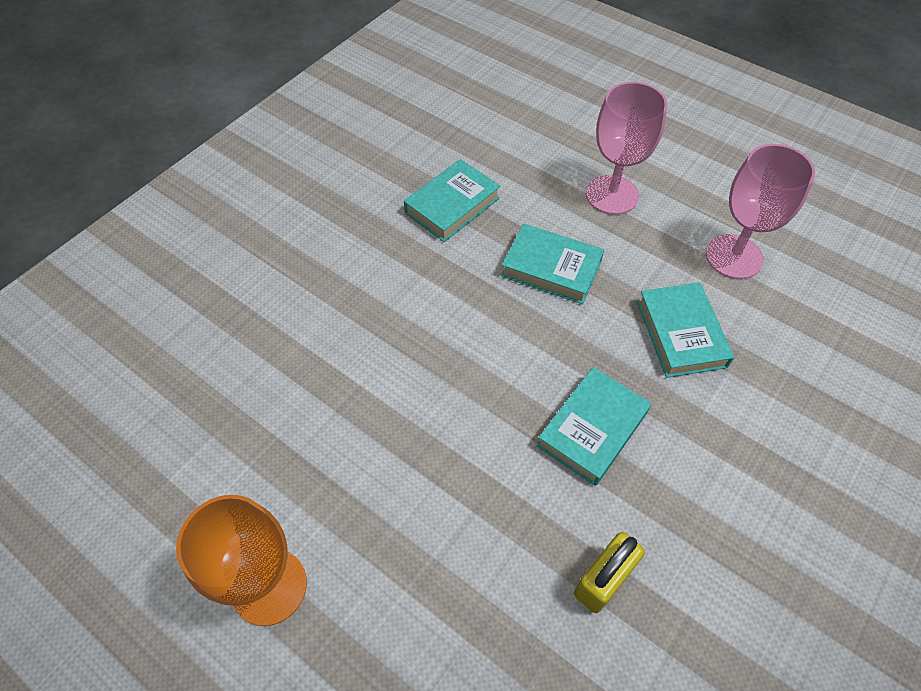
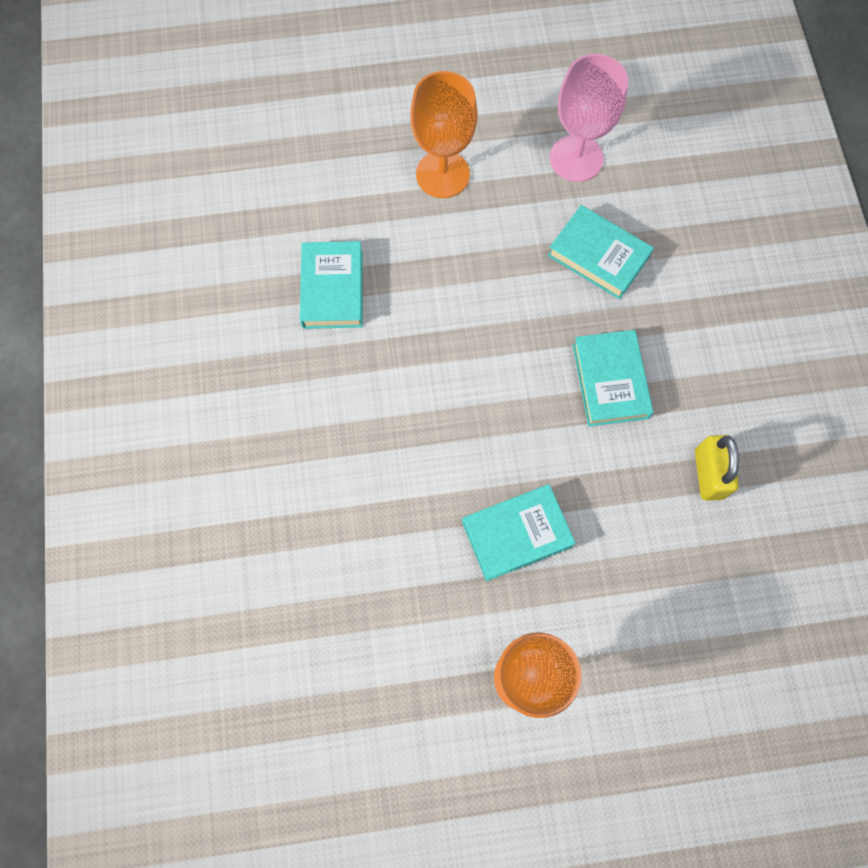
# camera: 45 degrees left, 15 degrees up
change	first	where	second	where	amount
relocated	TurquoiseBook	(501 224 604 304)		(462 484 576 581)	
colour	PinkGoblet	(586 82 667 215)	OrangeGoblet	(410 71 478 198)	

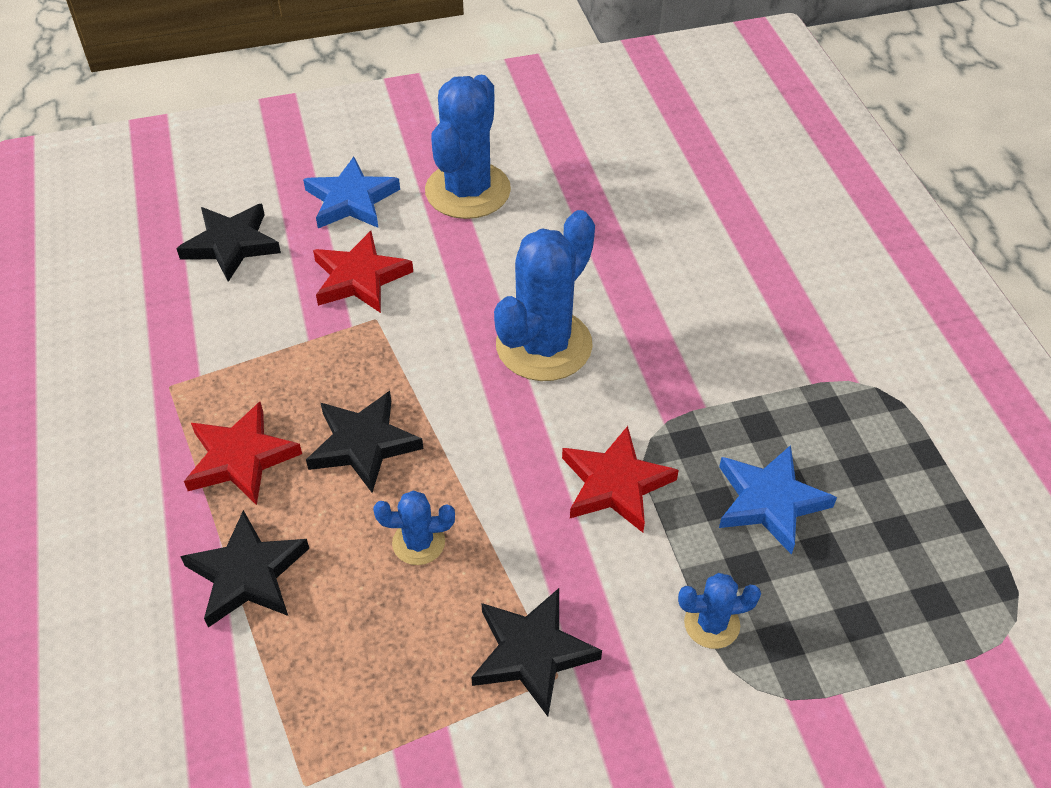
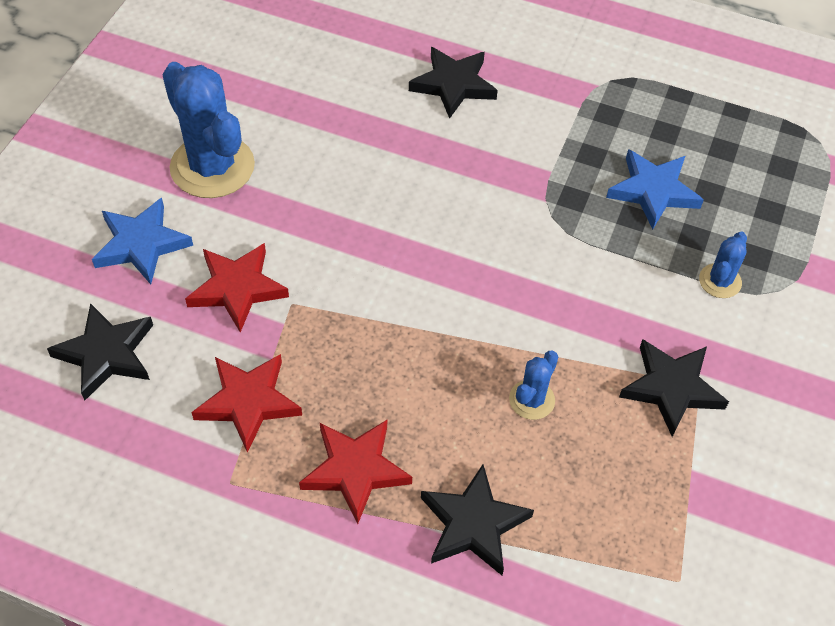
# camera: 55 degrees left, 5 degrees up
change	first	where	second	where	amount
relocated	BlackStar	(306 391 423 493)		(409 47 498 119)	
missing	BlueCactus	(494 210 595 381)			
relocated	RedStar	(562 426 679 533)		(191 354 302 453)	

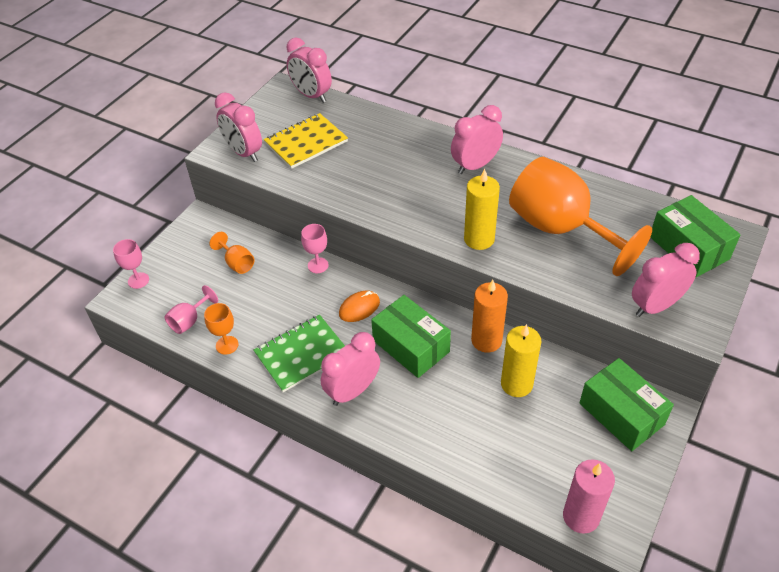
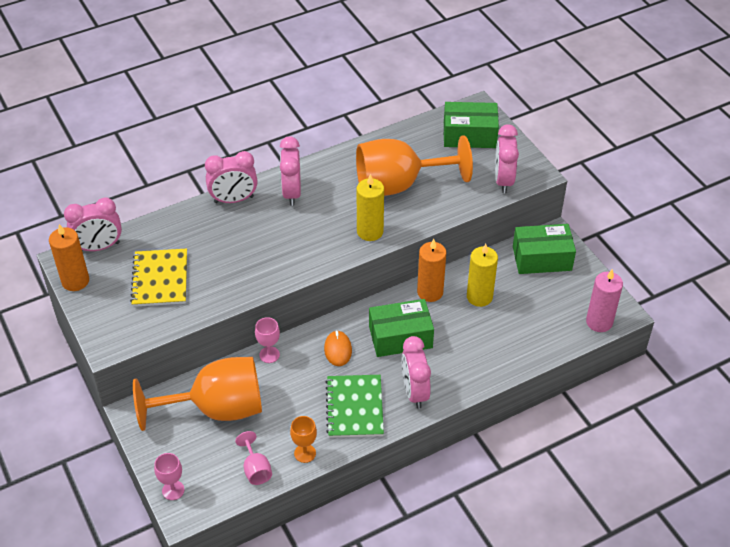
# camera: 60 degrees left, 0 degrees up
change	first	where	second	where	amount
size	OrangeGoblet	(210 232 254 274)		(133 357 262 431)	x2.44
relocated	PinkClock	(215 92 262 162)		(205 151 258 203)	
appeared			OrangeCandle	(49 224 89 291)	

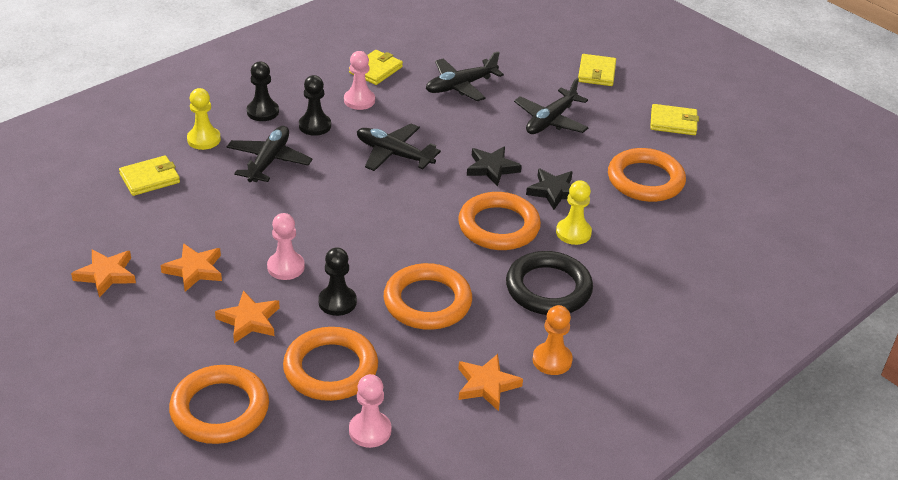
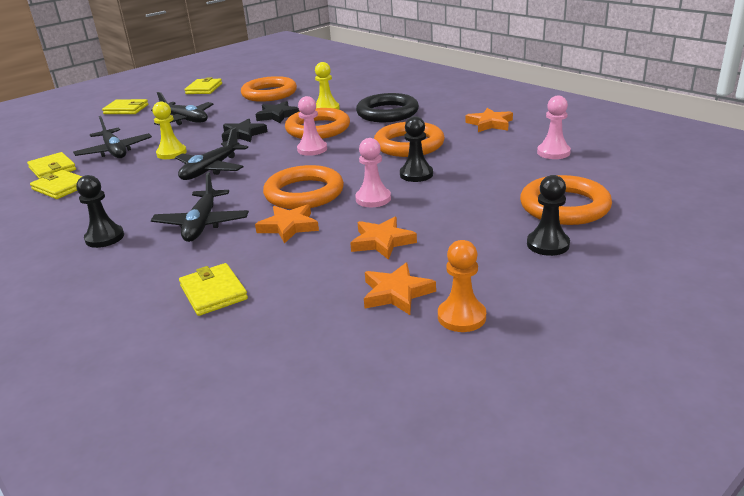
# camera: 85 degrees left, 10 degrees down
change	first	where	second	where	amount
relocated	YellowPawn	(187 88 221 150)		(152 102 187 159)	
relocated	OrangeStar	(215 291 280 343)		(255 204 319 244)	
spun	BlackPlane	(227 126 313 182)		(151 172 249 242)	105 degrees counterclockwise
relocated	OrangeRing	(283 327 378 401)		(263 165 344 209)	
relocated	BlackPawn	(299 75 331 136)		(527 175 570 256)	
relocated	PinkPawn	(344 51 375 110)		(297 96 327 156)	
relocated	OrangePawn	(533 305 573 375)		(438 240 486 332)	
appeared			YellowWallet	(27 152 76 179)	

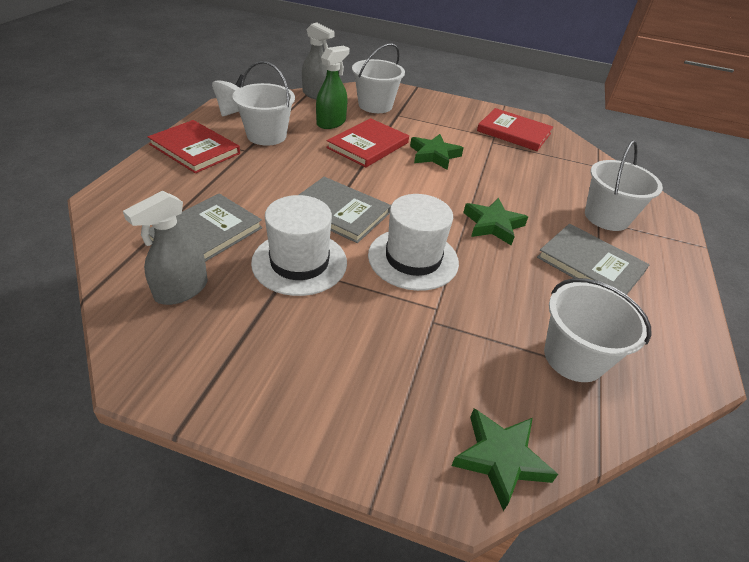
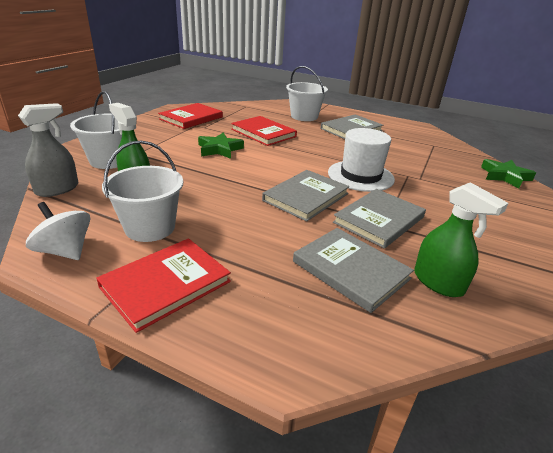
# camera: 80 degrees left, 10 degrees down
change	first	where	second	where	amount
colour	GreySprayBottle	(123 191 208 305)	GreenSprayBottle	(414 182 508 297)	
exchanged	WhiteHat	(251 195 347 296)	GreyBook	(333 189 426 249)	
relocated	RedBook	(326 118 409 167)		(231 116 297 146)	
missing	GreenStar	(463 198 528 245)			
missing	WhiteBucket	(544 278 652 382)			

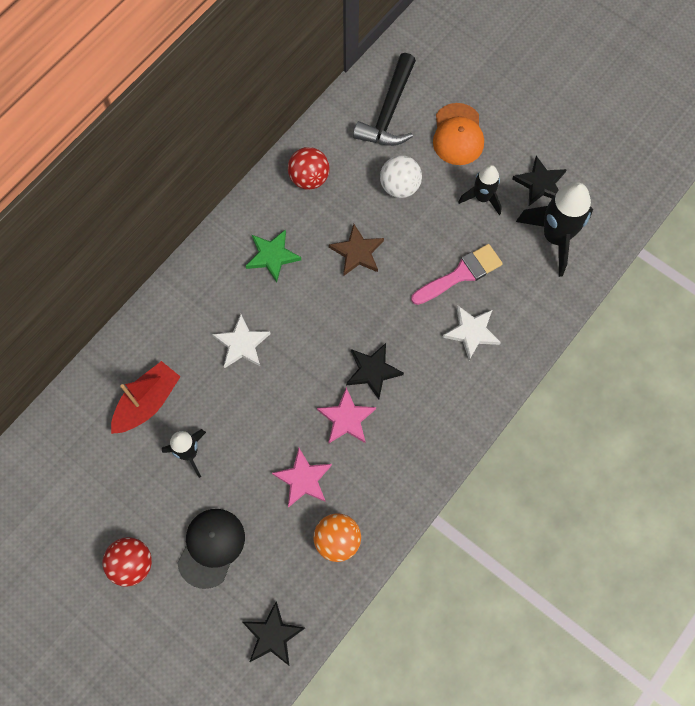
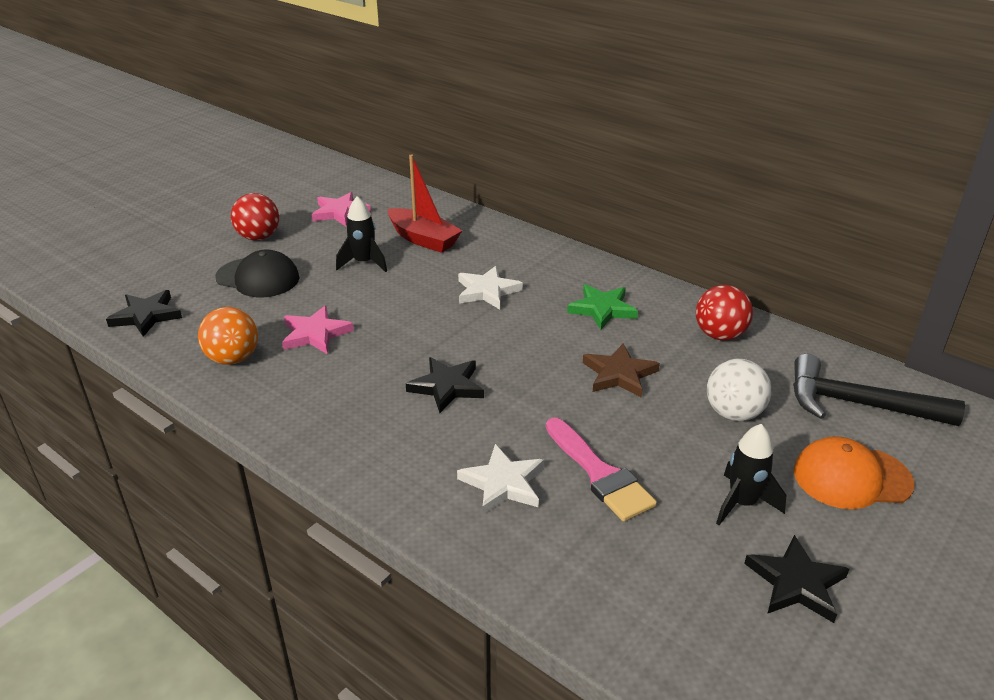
# camera: 90 degrees right, 35 degrees down
change	first	where	second	where	amount
relocated	PinkStar	(317 387 376 443)		(312 192 371 226)	
missing	BlackRocket	(516 182 593 277)			

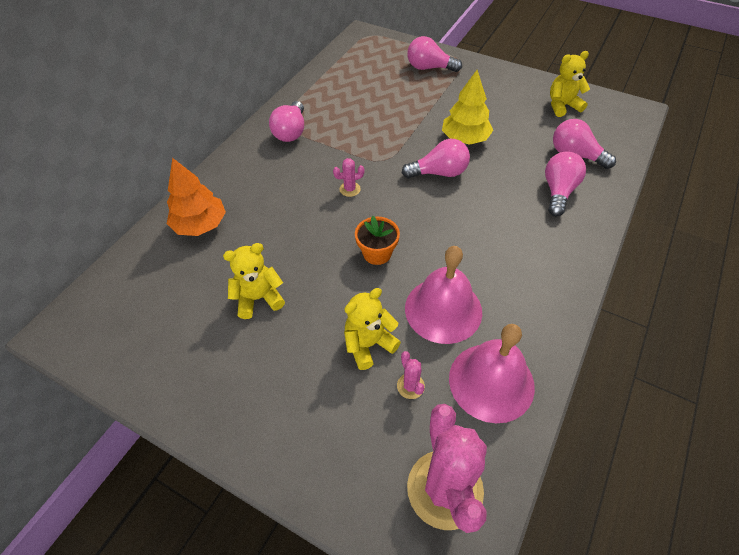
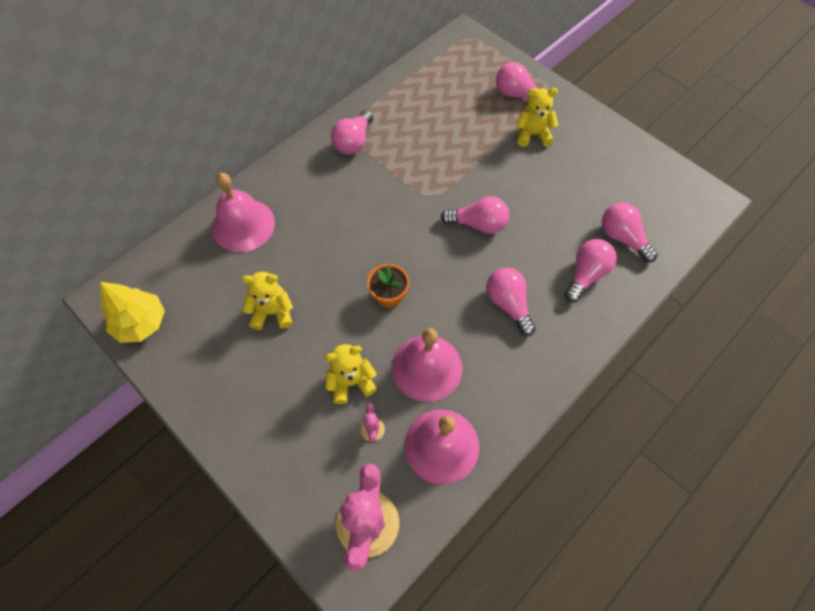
# camera: 15 degrees right, 10 degrees up
change	first	where	second	where	amount
exchanged	OrangeTree	(167 158 226 236)	PinkBell	(212 173 275 252)	
missing	PinkCactus	(333 158 364 197)			
relocated	YellowTree	(442 70 493 145)		(100 282 165 343)	
relocated	YellowTeddyBear	(550 51 590 117)		(516 88 558 147)	
appeared			PinkLightBulb	(486 267 536 336)	

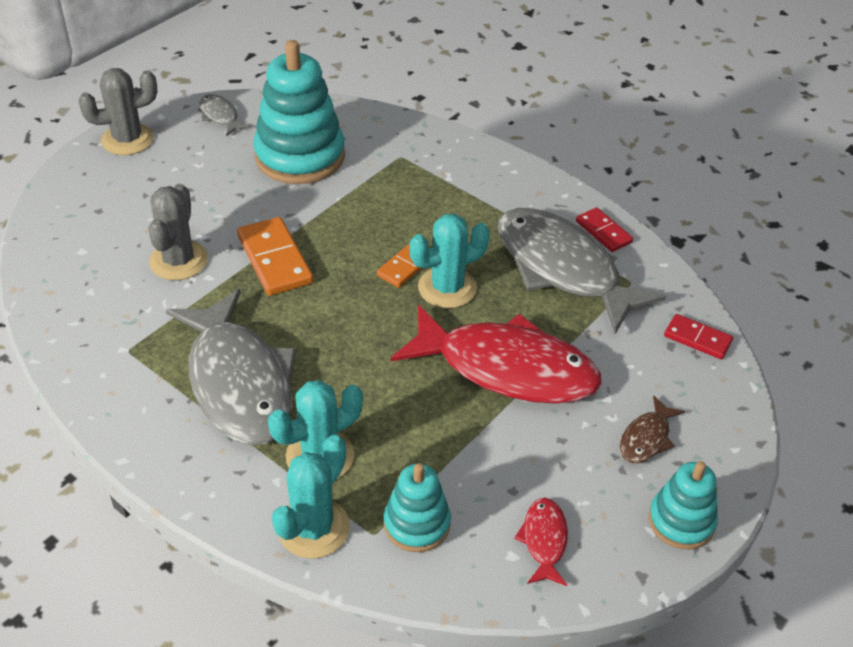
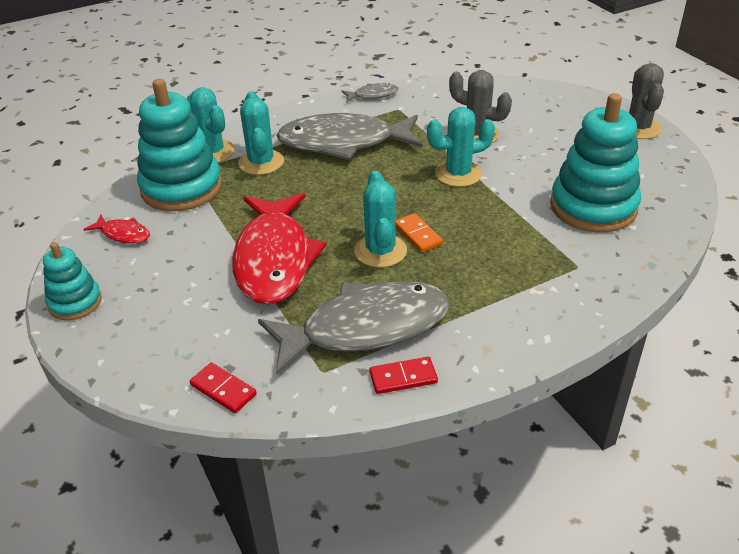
# camera: 115 degrees right, 5 degrees down
change	first	where	second	where	amount
relocated	GreyFish	(199 94 251 136)		(342 83 398 102)	
exchanged	OrangeDomino	(237 217 313 296)	TurquoiseCactus	(427 107 495 187)	
size	TurquoiseStackingToy	(384 463 451 552)		(137 79 222 211)	x1.83
spun	RedFish	(391 305 601 404)		(232 193 326 305)	45 degrees counterclockwise
missing	BrownFish	(620 395 685 464)			
spun	RedDomino	(664 314 733 359)		(190 362 257 413)	75 degrees clockwise

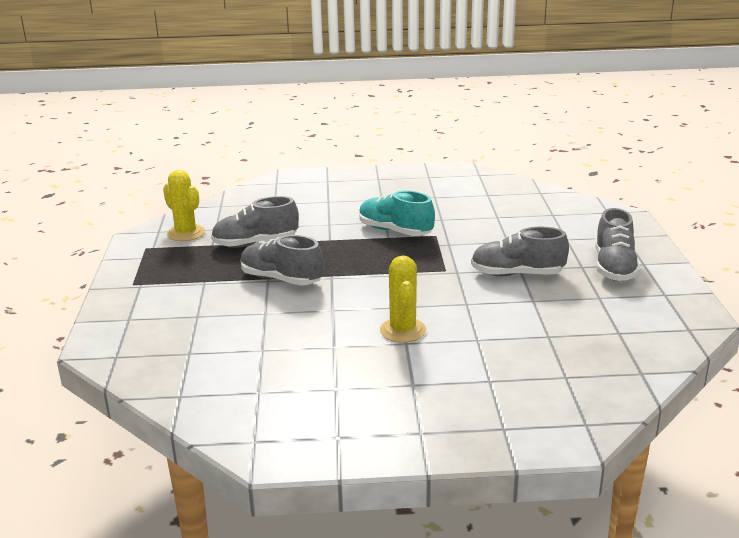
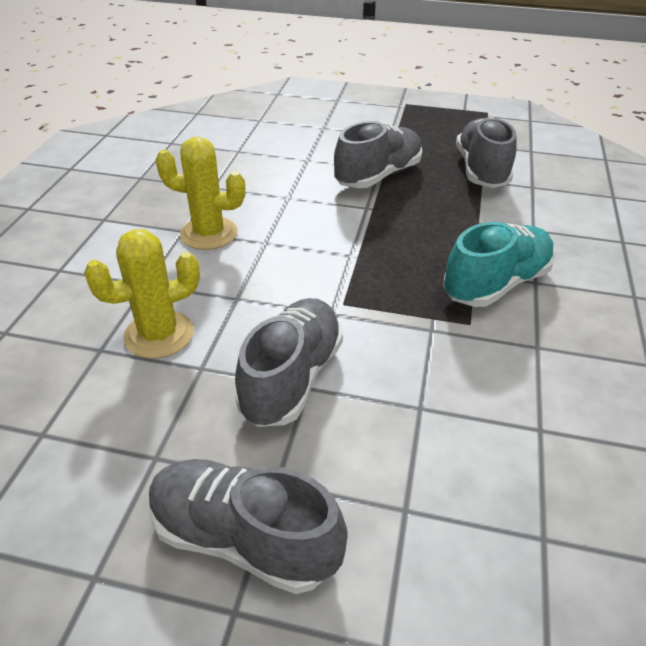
# camera: 105 degrees right, 15 degrees up
change	first	where	second	where	amount
relocated	YellowCactus	(163 170 205 241)		(84 229 200 359)	

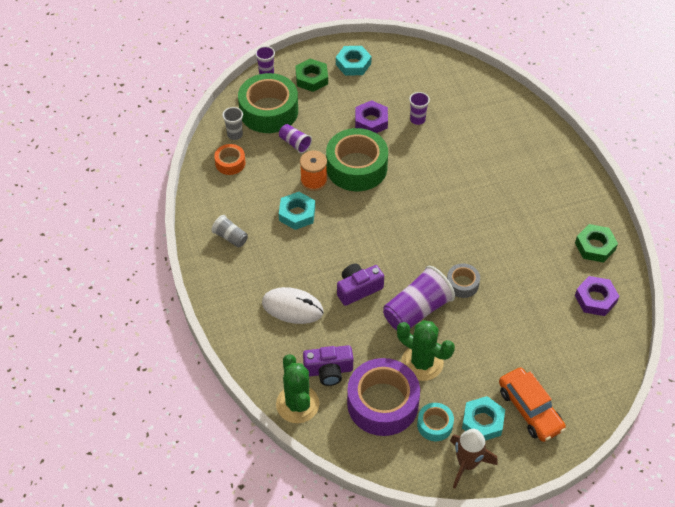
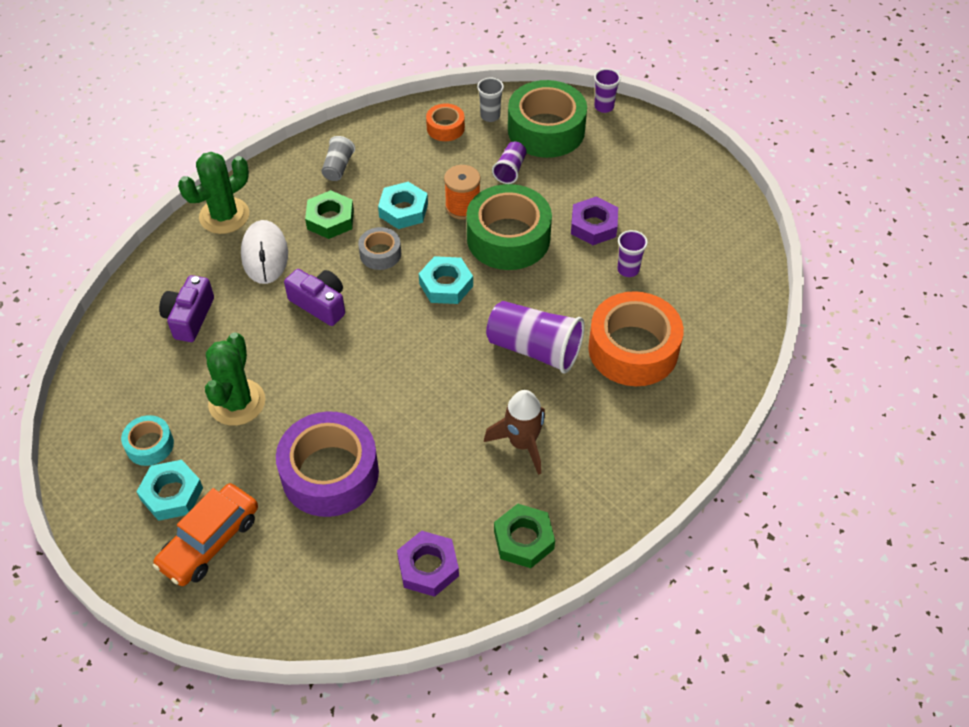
# camera: 65 degrees right, 0 degrees up
change	first	where	second	where	amount
relocated	GreenCactus	(276 354 319 423)		(178 152 249 234)	
relocated	GreenNut	(295 59 328 92)		(305 190 354 239)	
spun	PurpleCamera	(303 345 353 386)		(159 275 214 342)	45 degrees clockwise
relocated	TurquoiseNut	(336 46 372 76)		(419 256 473 304)	
relocated	PurpleTape	(347 358 420 436)		(276 411 379 517)	
relocated	PurpleCup	(383 266 455 330)		(486 301 585 373)	
relocated	GreyTape	(447 263 480 298)		(358 227 401 270)	
relocated	BrownRocket	(450 429 498 489)		(484 390 545 475)	
appeared			OrangeTape	(588 291 684 386)	

